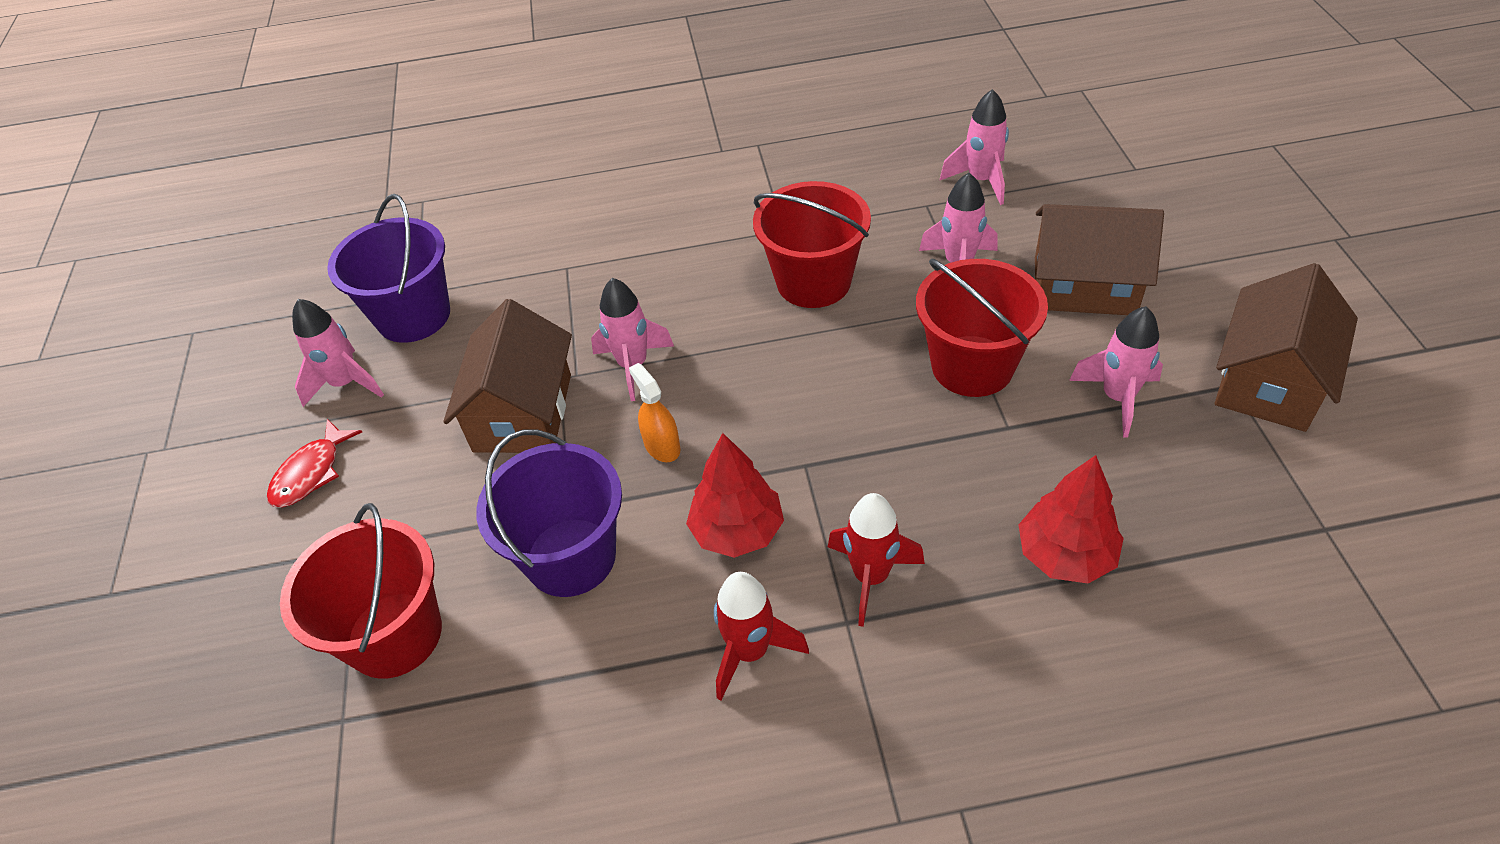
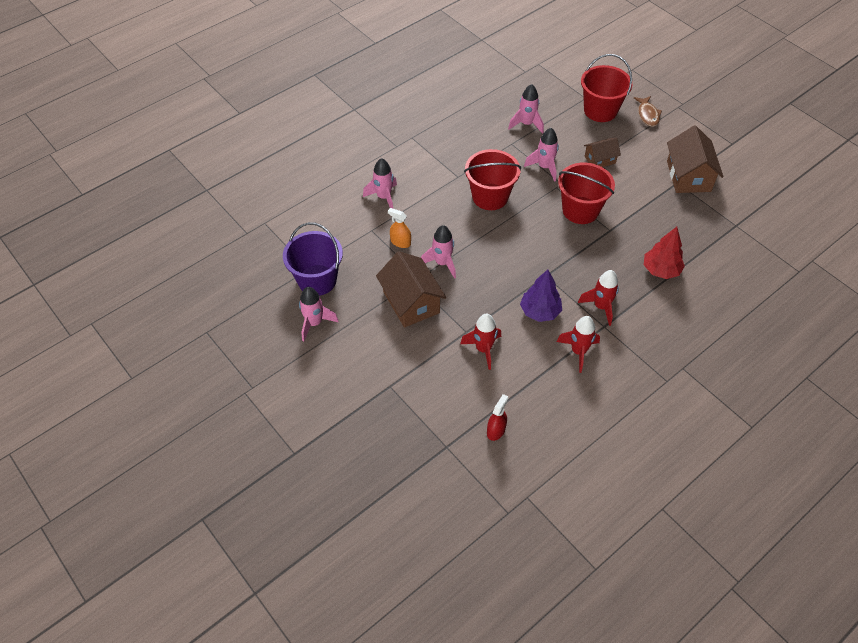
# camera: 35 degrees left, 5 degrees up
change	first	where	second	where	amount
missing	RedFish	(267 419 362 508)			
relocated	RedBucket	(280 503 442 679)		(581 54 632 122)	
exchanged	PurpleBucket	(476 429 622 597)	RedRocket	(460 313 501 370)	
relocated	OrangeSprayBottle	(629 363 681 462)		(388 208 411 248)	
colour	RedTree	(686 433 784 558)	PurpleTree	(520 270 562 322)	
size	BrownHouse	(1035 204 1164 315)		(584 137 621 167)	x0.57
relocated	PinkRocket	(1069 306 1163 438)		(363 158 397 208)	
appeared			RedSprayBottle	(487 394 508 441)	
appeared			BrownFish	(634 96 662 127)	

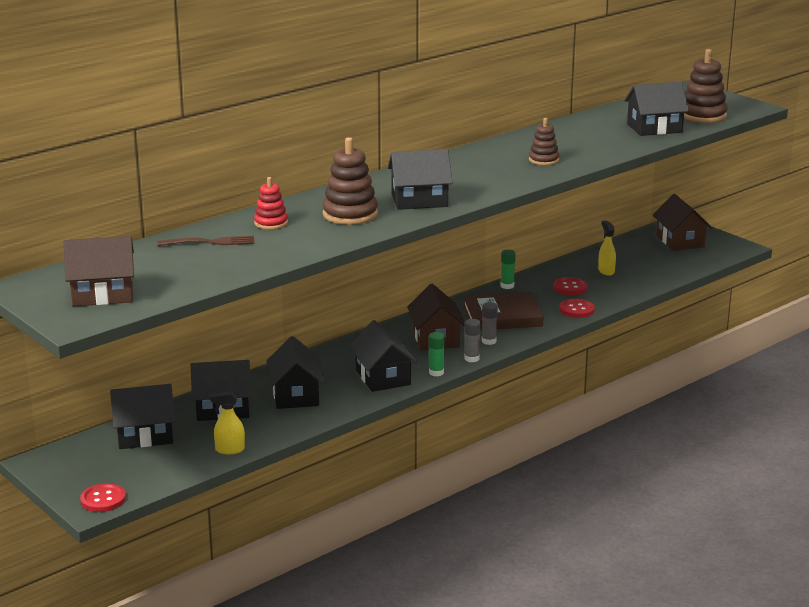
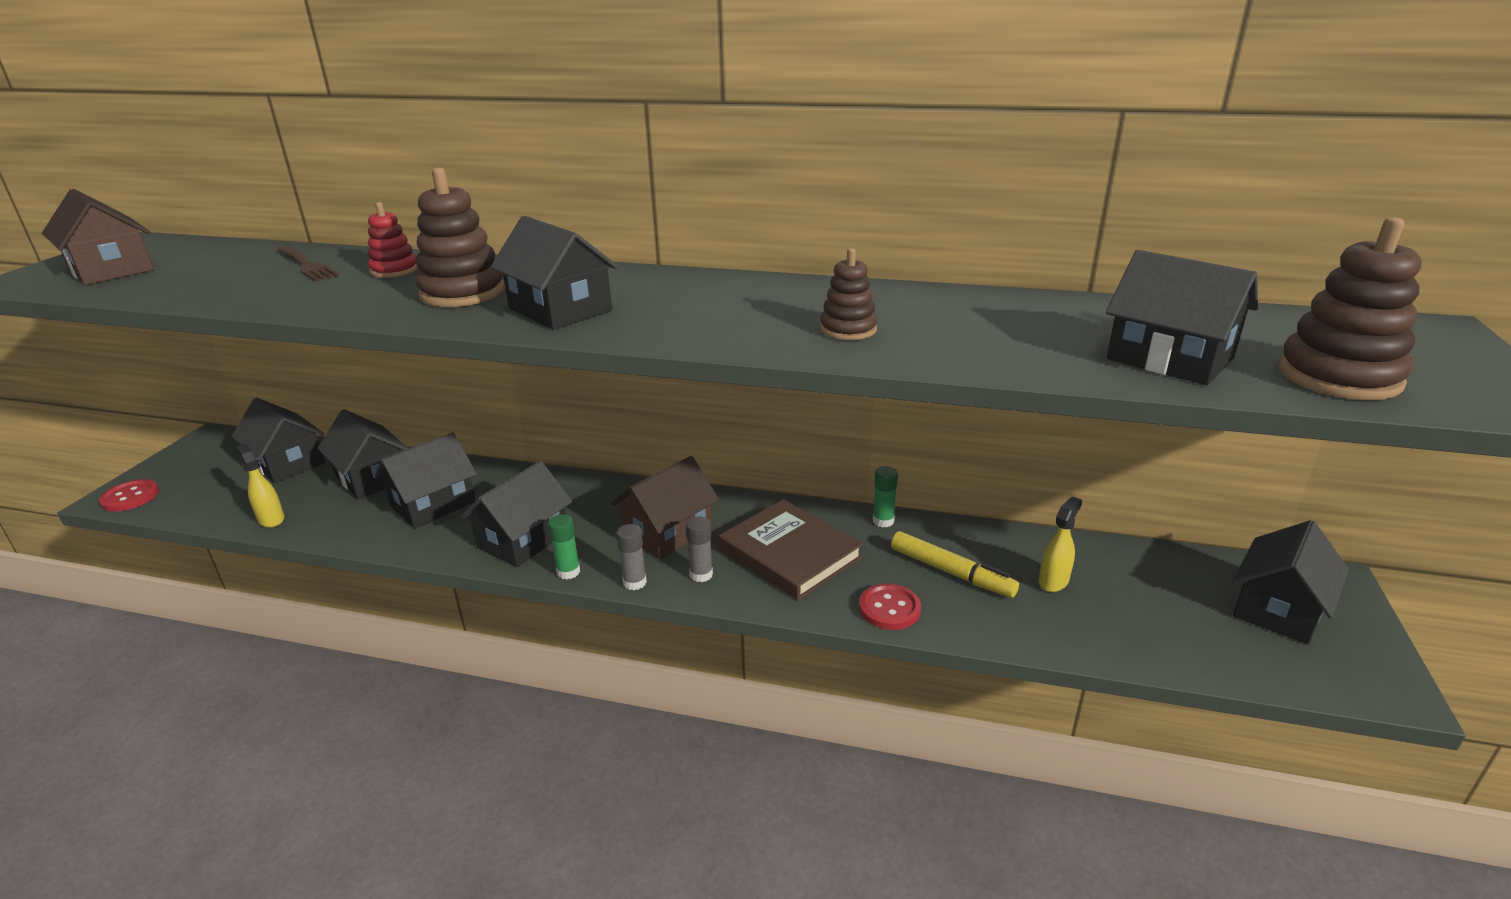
# camera: 55 degrees right, 5 degrees up
change	first	where	second	where	amount
exchanged	RedButton	(553 277 588 295)	YellowMarker	(891 531 1019 598)	
colour	BrownHouse	(653 194 712 251)	BlackHouse	(1233 520 1349 644)	

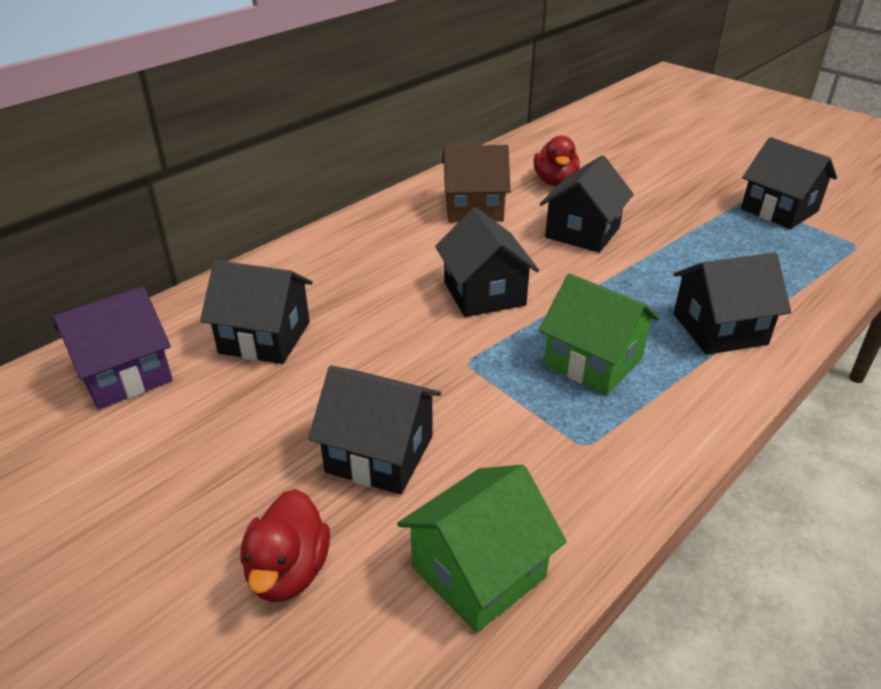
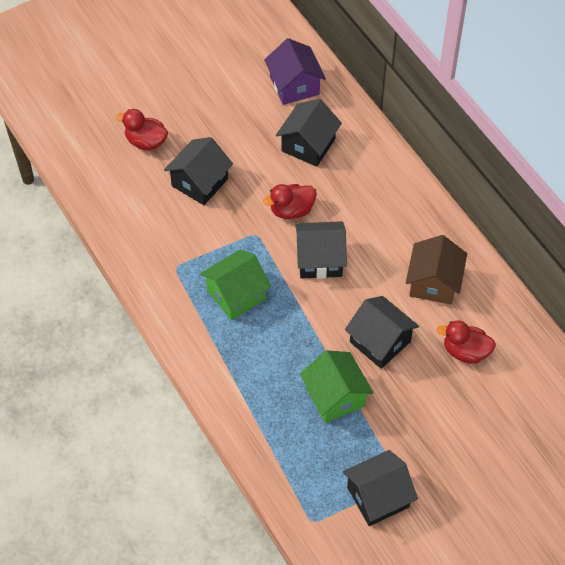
# camera: 105 degrees right, 20 degrees up
change	first	where	second	where	amount
relocated	GreenHouse	(397 465 567 633)		(300 350 374 423)	
missing	BlackHouse	(673 252 791 355)			
appeared			RedDuck	(263 184 317 219)	

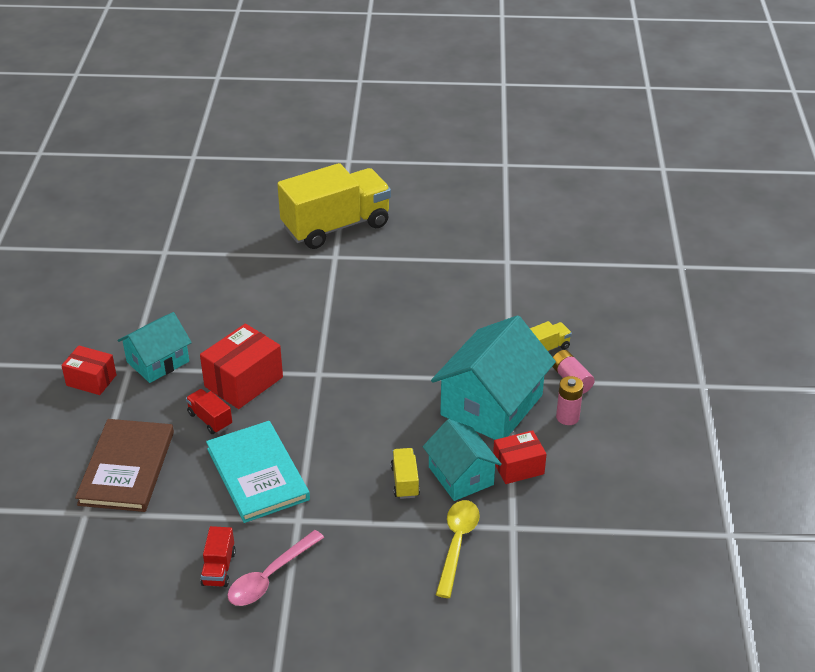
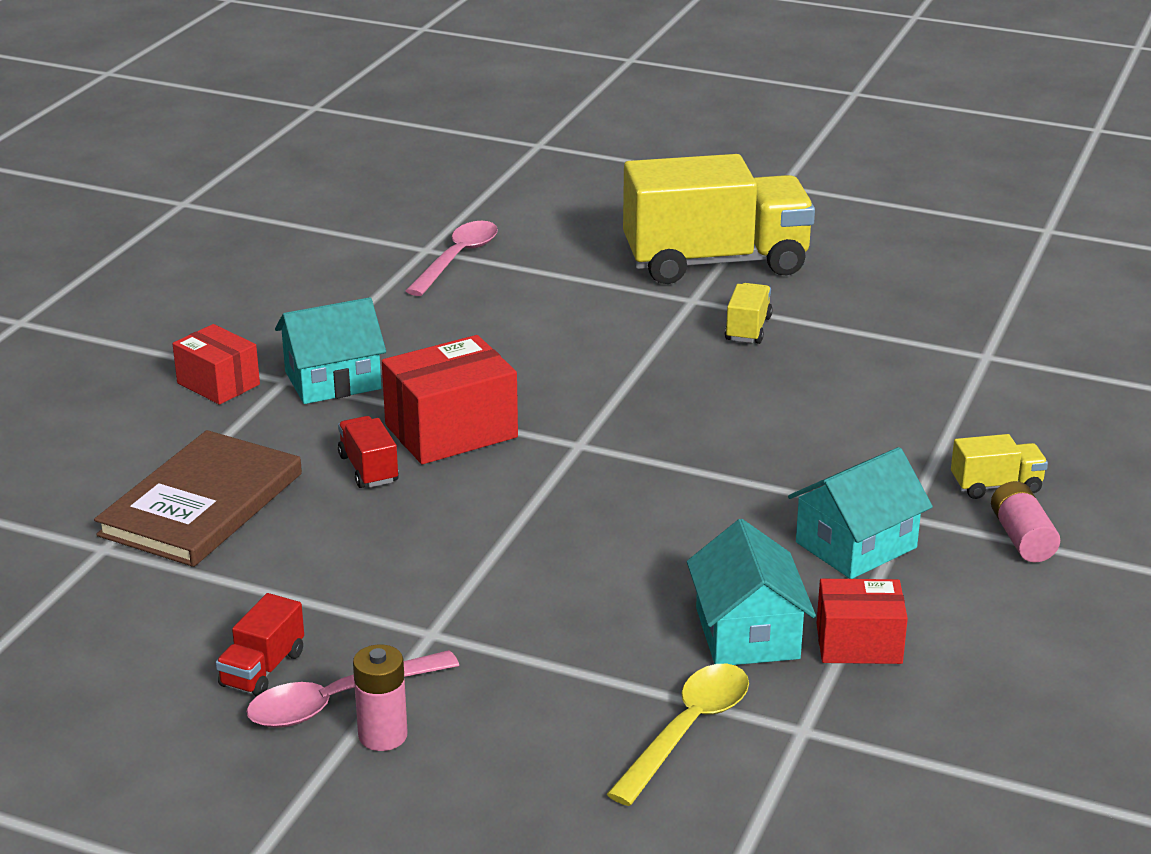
# camera: 20 degrees right, 10 degrees down
change	first	where	second	where	amount
missing	TurquoiseBook	(206 421 310 523)			
relocated	YellowTruck	(391 448 420 499)		(725 283 773 344)	
size	TurquoiseHouse	(431 315 556 440)		(788 447 933 579)	x0.61
relocated	PinkBattery	(556 376 584 425)		(353 645 408 751)	
appeared			PinkSpoon	(406 221 498 296)	

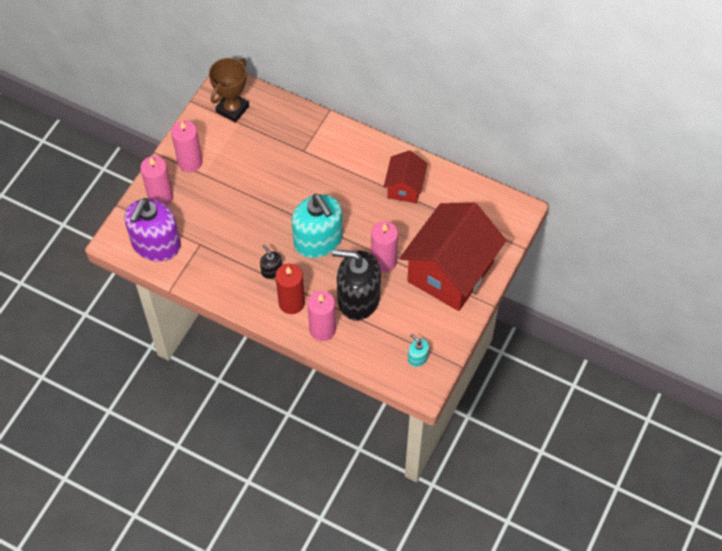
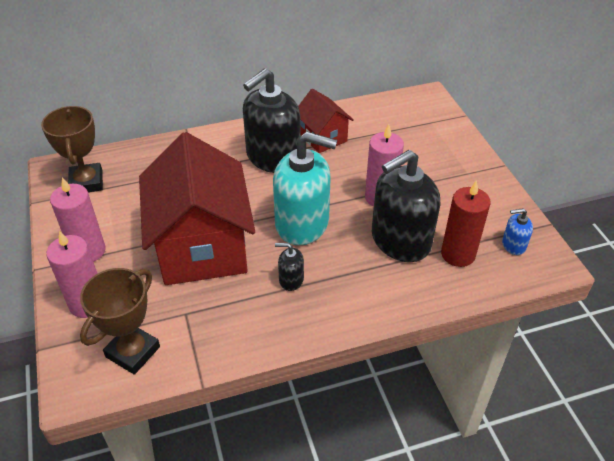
# camera: 45 degrees left, 15 degrees down
change	first	where	second	where	amount
exchanged	PurpleSoapDispenser	(124 198 181 262)	BrownTrophy	(80 268 160 375)	
relocated	RedCandle	(275 264 305 314)		(441 180 491 267)	
missing	PinkCandle	(307 291 336 341)			
relocated	RedHouse	(400 203 506 311)		(139 132 255 285)	
colour	TurquoiseSoapDispenser	(408 334 429 367)	BlueSoapDispenser	(502 208 533 255)	
appeared			BlackSoapDispenser	(243 68 301 173)	

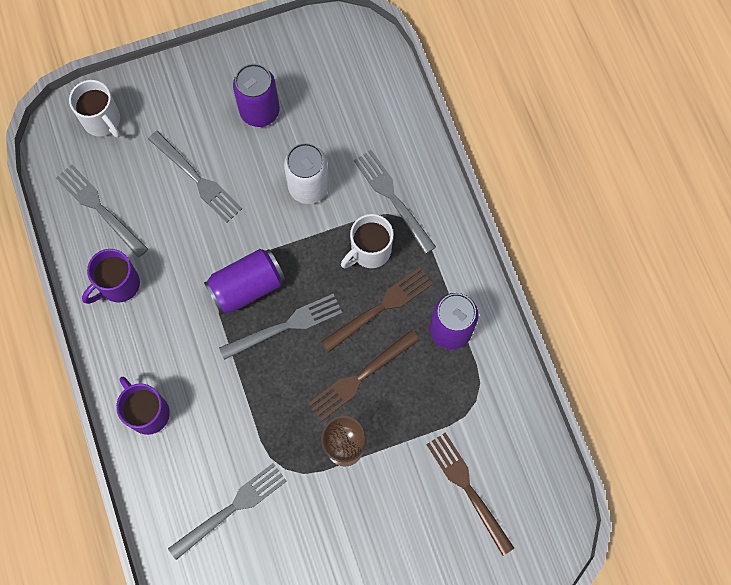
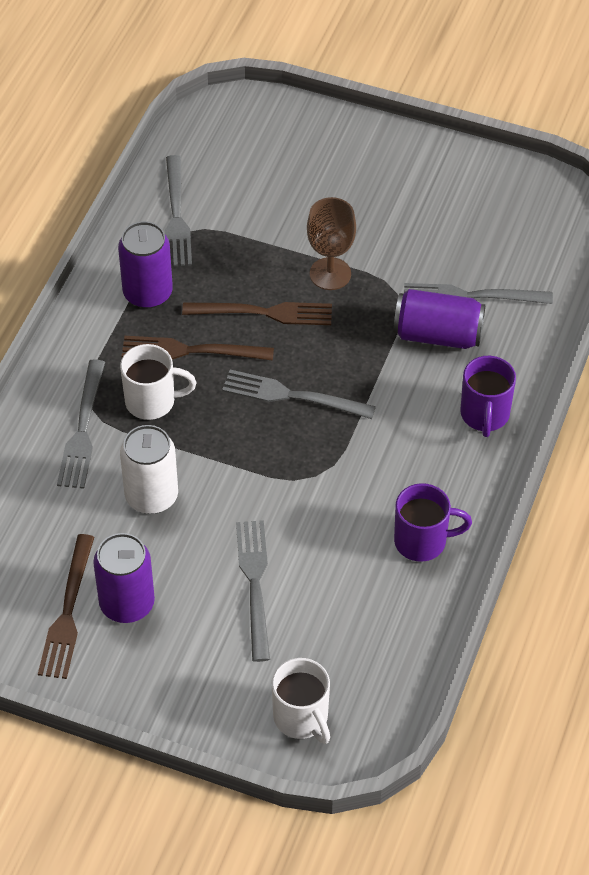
# camera: 140 degrees left, 20 degrees down
change	first	where	second	where	amount
relocated	GreyFork	(56 164 148 258)		(165 155 192 266)	
spun	WhiteMug	(69 80 120 138)		(272 658 330 744)	150 degrees clockwise
relocated	PurpleCan	(204 249 285 314)		(393 289 486 349)	
relocated	BrownFork	(426 432 514 556)		(38 534 94 679)	

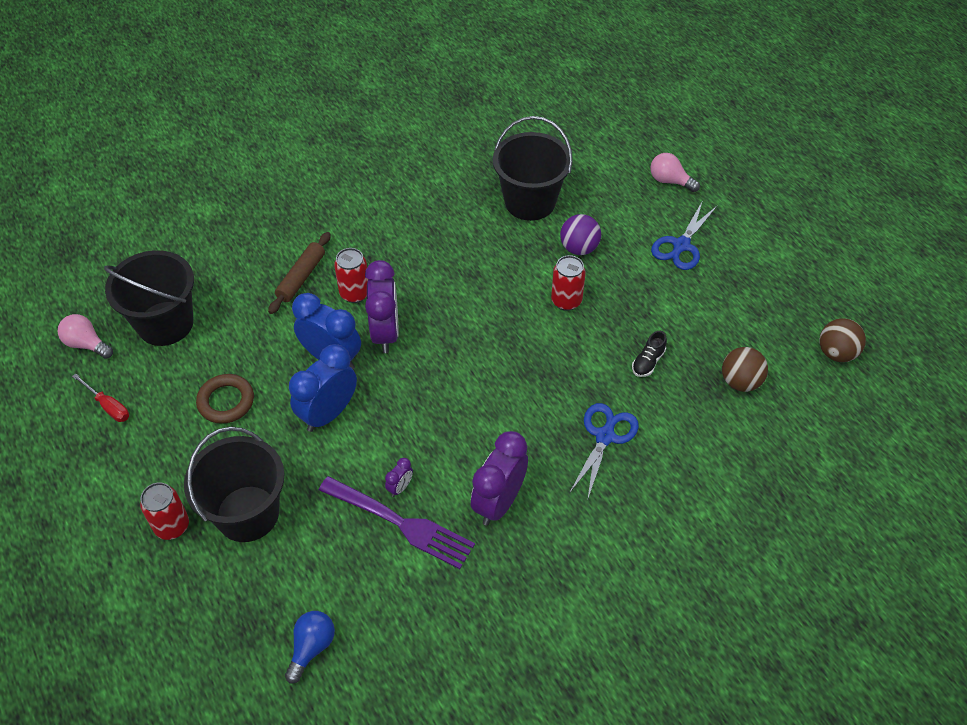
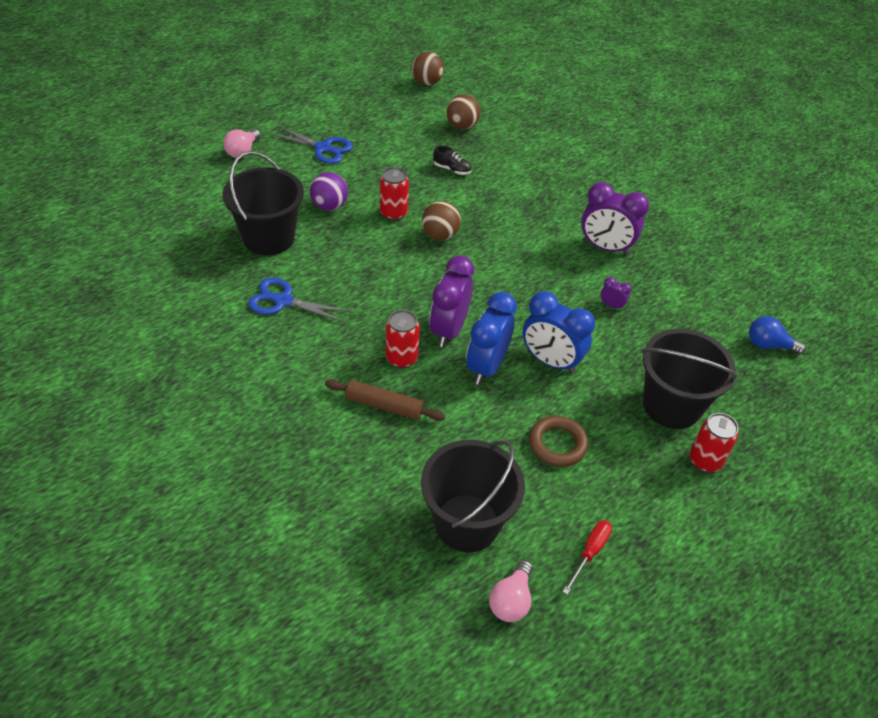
# camera: 100 degrees left, 5 degrees down
change	first	where	second	where	amount
missing	PurpleFork	(319 476 475 569)			
spun	PurpleClock	(365 260 399 353)		(429 255 474 347)	60 degrees counterclockwise
relocated	BlueScissors	(570 403 639 501)		(248 278 351 323)	
appeared			BrownBall	(422 201 461 240)	

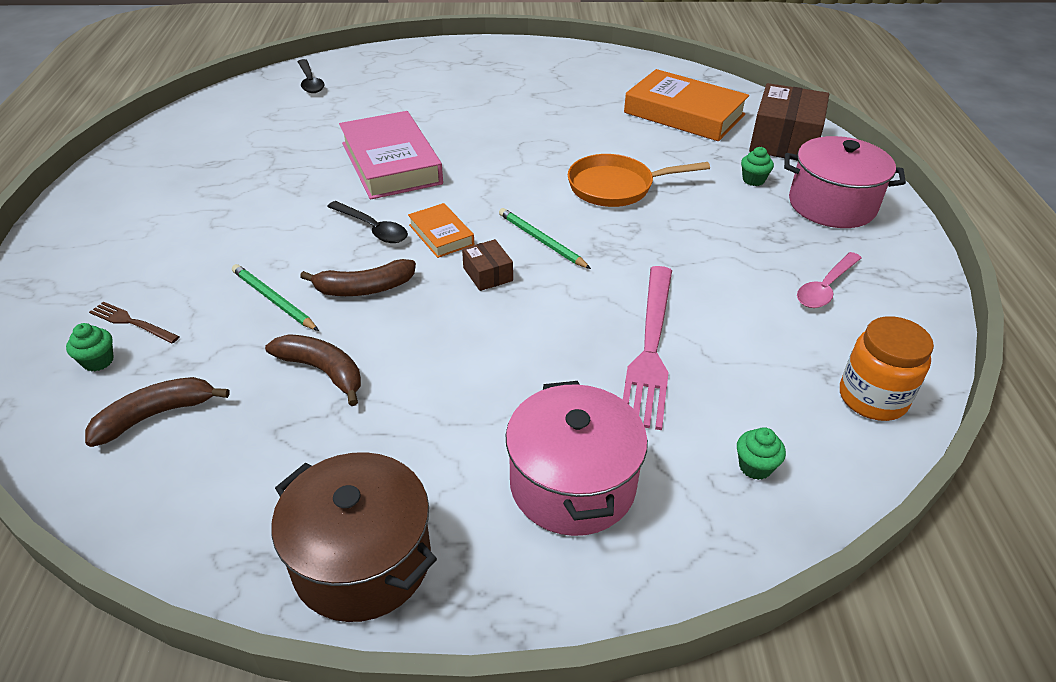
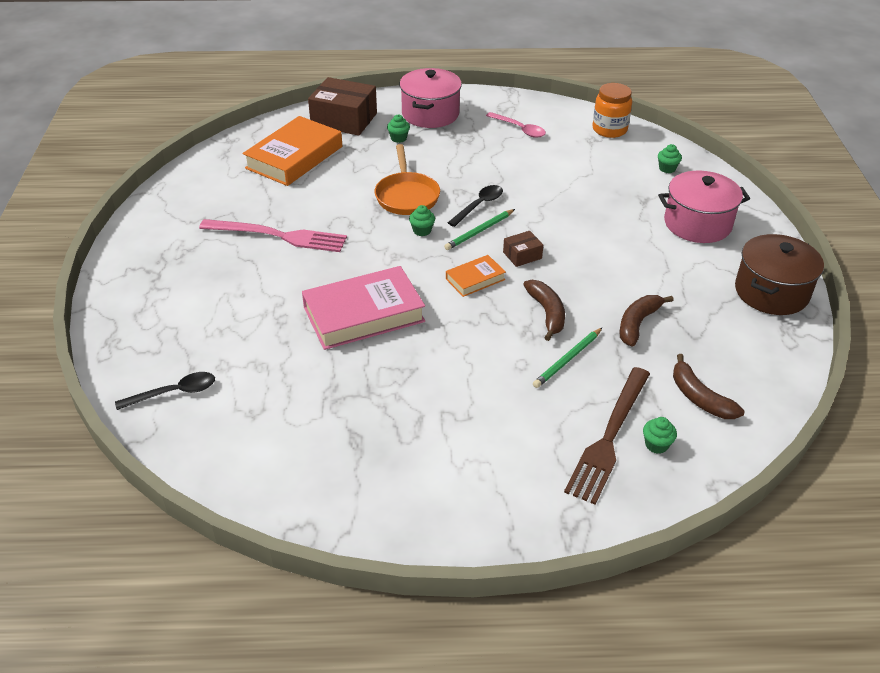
# camera: 90 degrees left, 0 degrees up
change	first	where	second	where	amount
size	BrownFork	(89 302 180 344)		(564 367 650 505)	x2.08
relocated	BlackSpoon	(327 201 408 243)		(448 185 503 227)	
relocated	PinkFork	(623 266 672 430)		(199 219 347 252)	
appeared			GreenCupcake	(409 205 435 236)	

